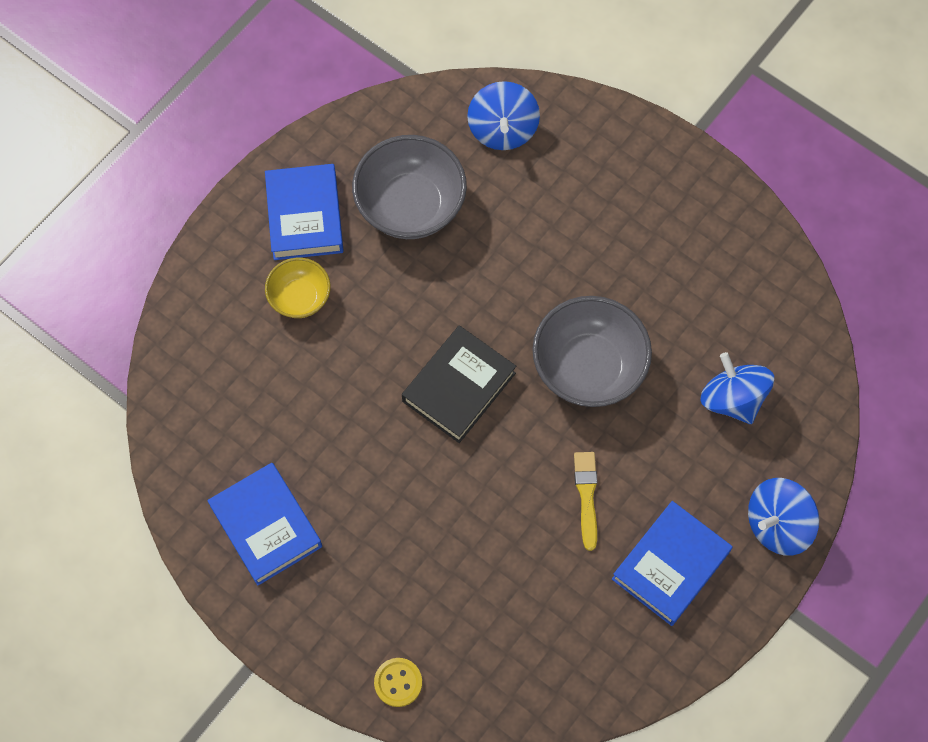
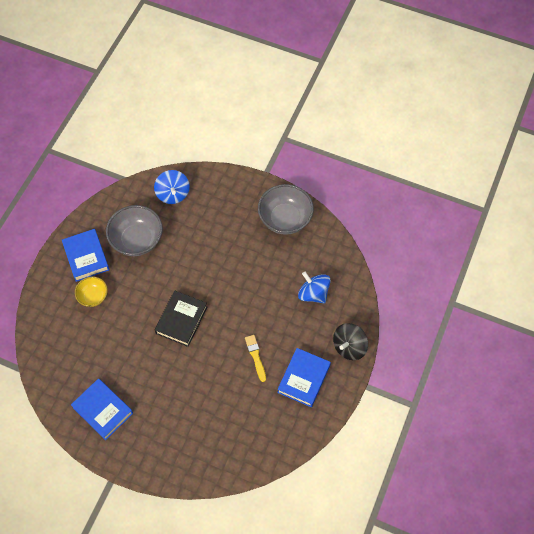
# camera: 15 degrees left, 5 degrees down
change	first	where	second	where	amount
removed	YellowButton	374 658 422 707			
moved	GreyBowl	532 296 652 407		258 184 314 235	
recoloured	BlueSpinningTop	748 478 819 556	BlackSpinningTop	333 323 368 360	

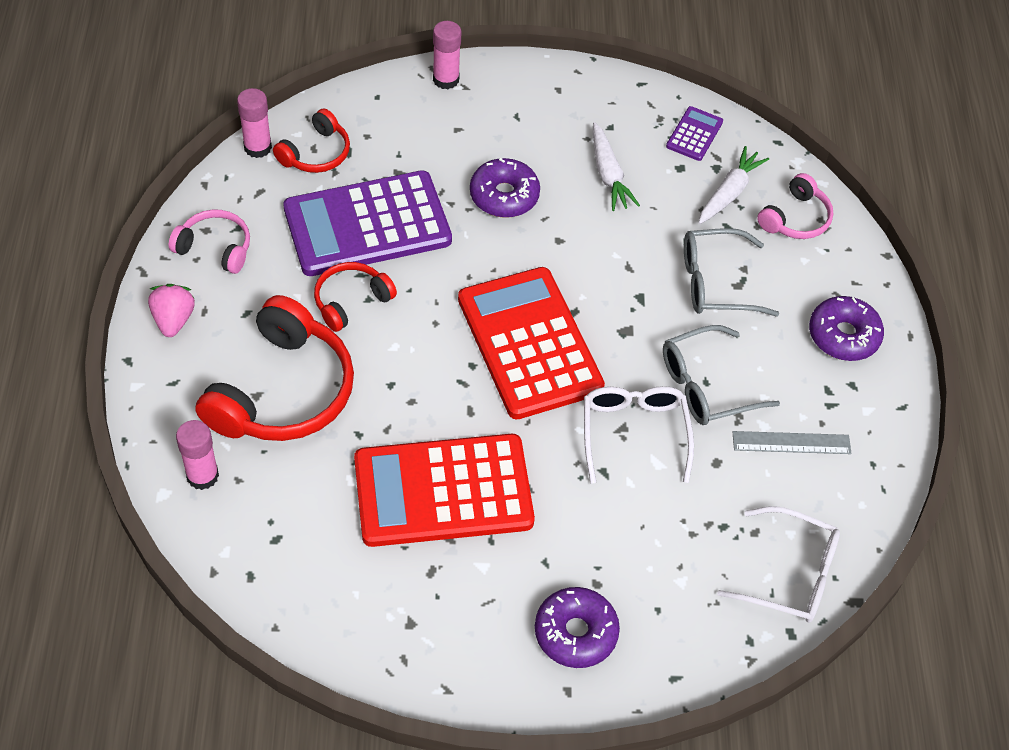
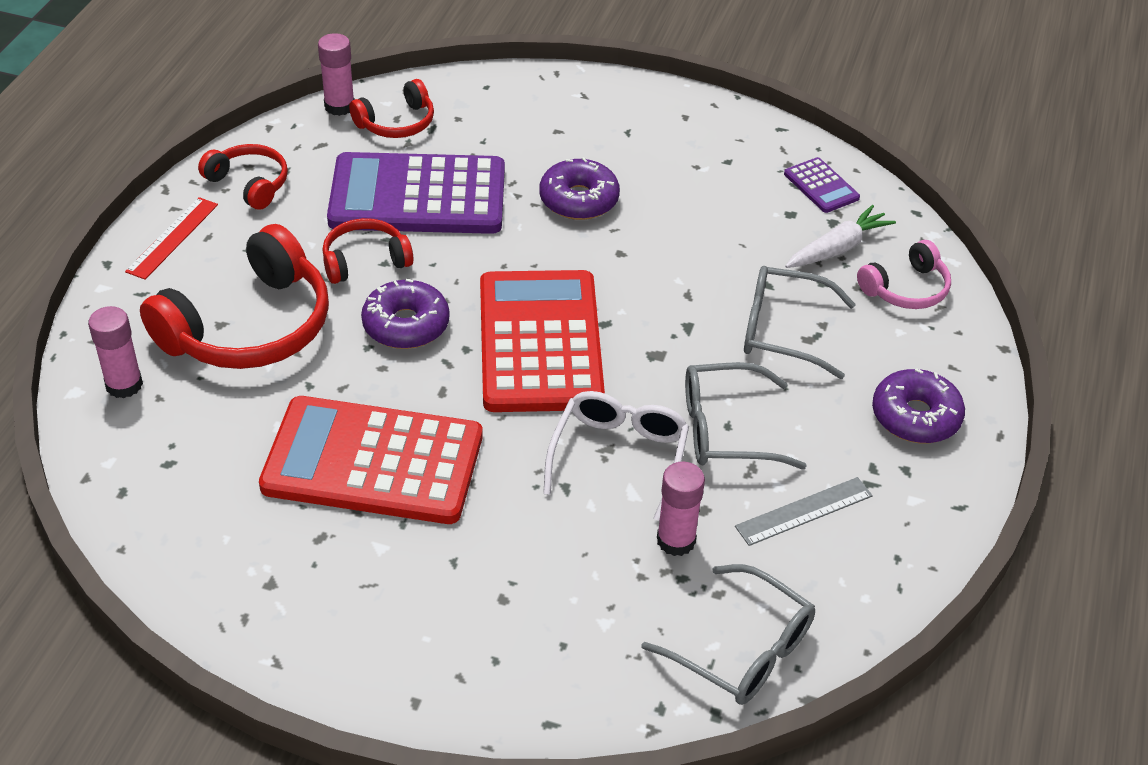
# camera: 20 degrees right, 10 degrees down
change	first	where	second	where	amount
replaced	PinkStrawberry	148 284 195 337	RedRuler	125 197 218 280	
recoloured	PinkHeadphones	169 210 250 274	RedHeadphones	198 144 288 210	
moved	PinkGlueStick	433 21 461 89		657 462 705 556	
moved	PurpleDonut	535 587 620 668		361 279 449 349	
removed	WhiteCarrot	593 122 640 211			
turned	PurpleCalculator	666 106 723 161		784 157 860 213	105 degrees clockwise
recoloured	WhiteGlasses	717 506 840 623	GreyGlasses	642 564 815 705	
turned	GreyRuler	733 431 851 454		735 477 873 546	45 degrees counterclockwise

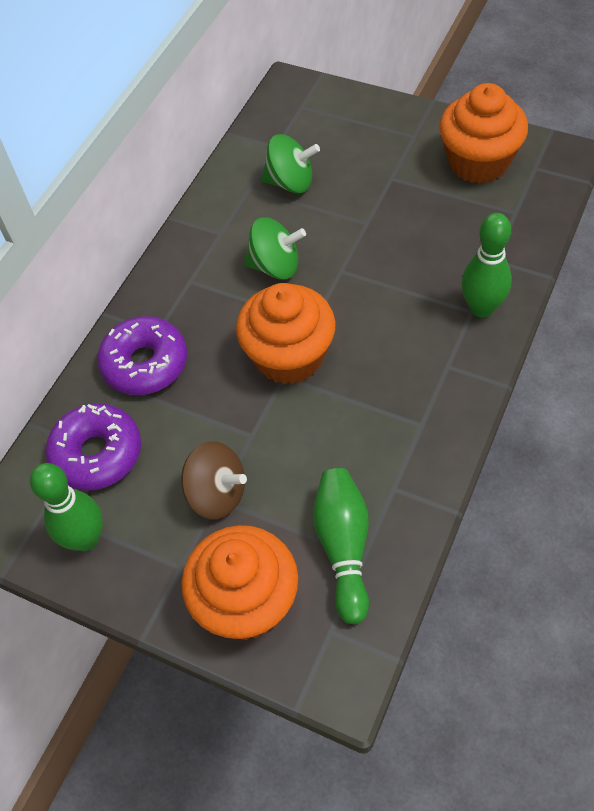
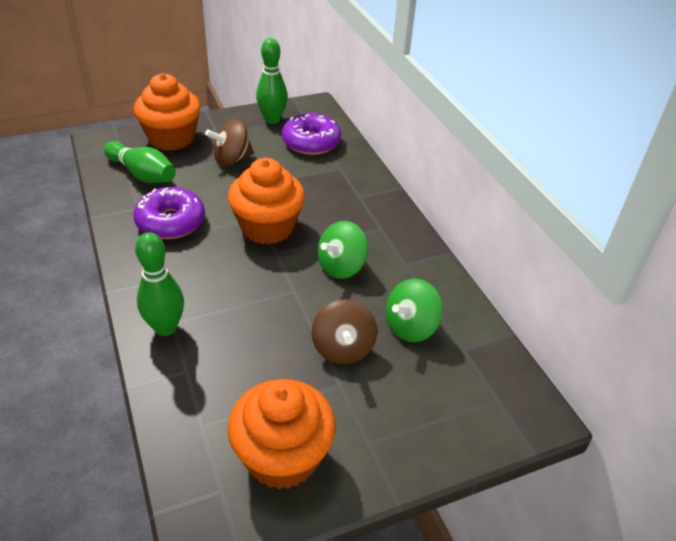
# camera: 125 degrees right, 15 degrees down
change	first	where	second	where	amount
moved	PurpleDonut	97 316 187 395		133 187 205 239	
added			BrownSpinningTop	312 299 377 364	

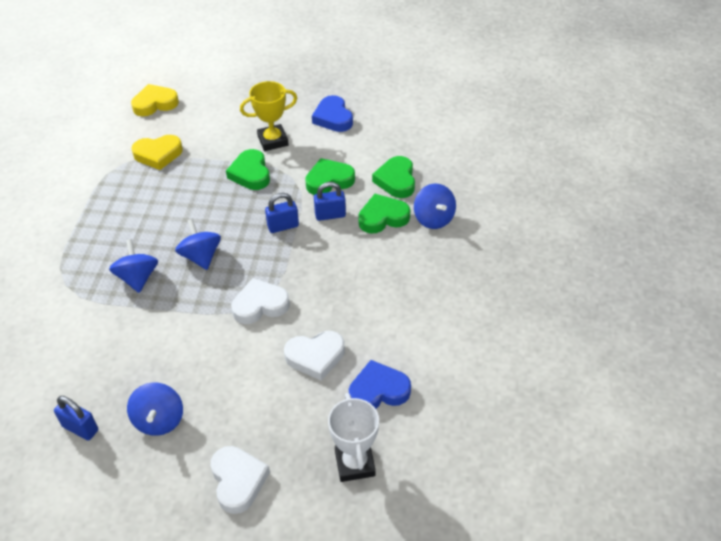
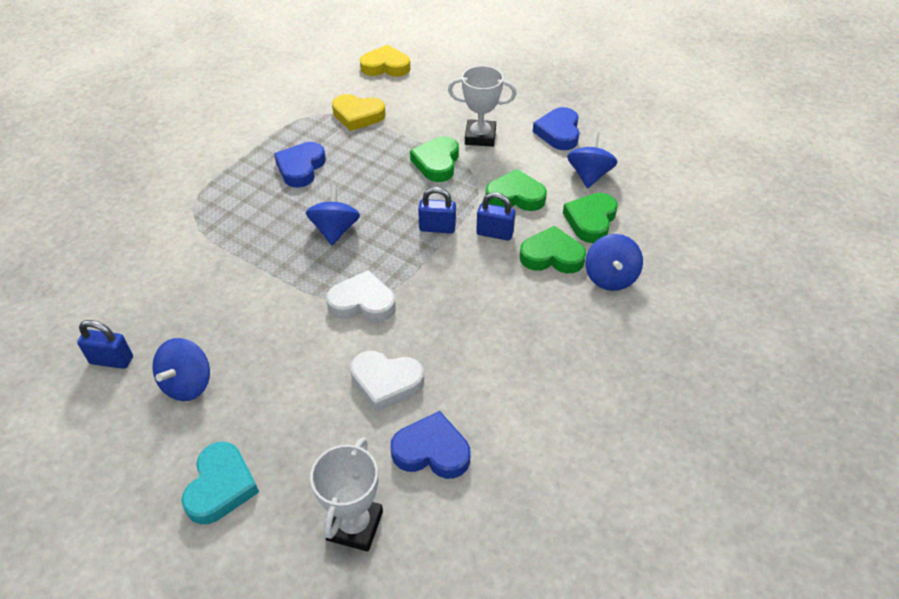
# camera: 25 degrees right, 0 degrees up
change	first	where	second	where	amount
turned	BluePadlock	54 396 98 441		77 320 133 369	45 degrees counterclockwise
moved	BlueSpinningTop	109 239 158 293		567 132 618 188	
recoloured	WhiteHeart	211 446 270 514	TurquoiseHeart	181 442 259 524	
recoloured	YellowTrophy	240 81 297 151	WhiteTrophy	448 66 517 147	
added			BlueHeart	274 142 326 188	

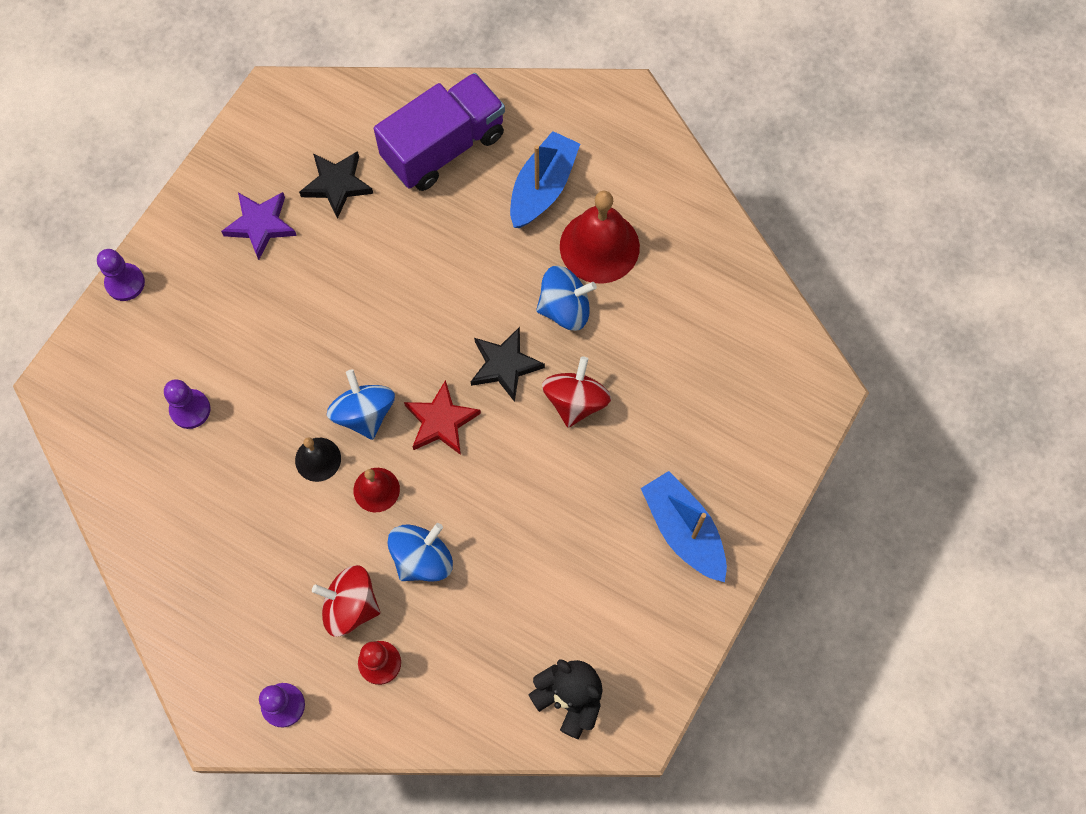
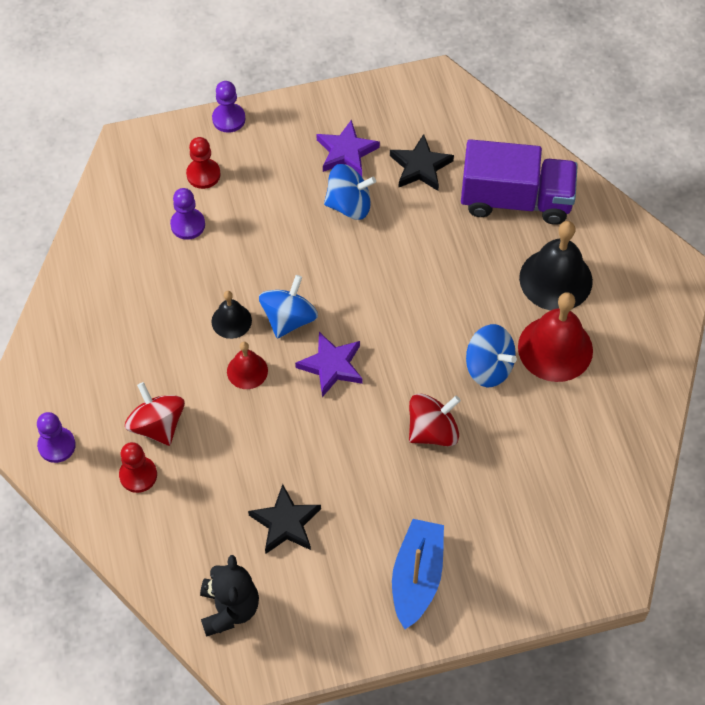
# camera: 45 degrees right, 10 degrees down
change	first	where	second	where	amount
moved	BlueSpinningTop	388 523 453 582		324 164 376 220	
recoloured	RedStar	404 380 481 455	PurpleStar	295 332 363 397	
moved	BlackStar	471 327 545 402		248 484 321 554	
replaced	BlueBoat	510 131 580 228	BlackBell	519 221 593 311	
added			RedPawn	186 137 220 189	

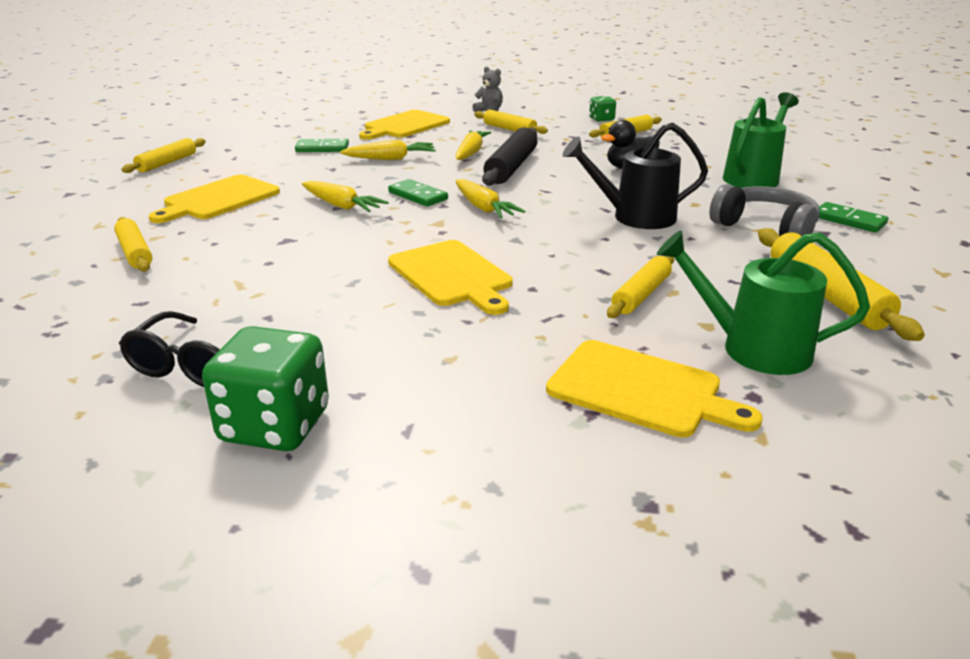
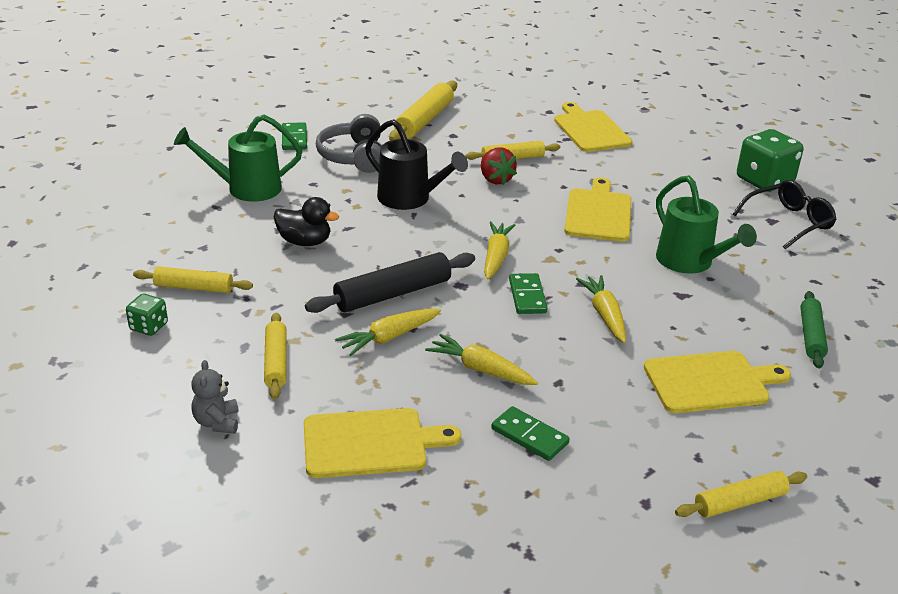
# camera: 140 degrees left, 5 degrees up
change	first	where	second	where	amount
recoloured	YellowRollingPin	114 217 152 272	GreenRollingPin	800 291 828 368	
moved	GreenWateringCan	657 231 870 375		656 176 757 274	
added			RedStrawberry	481 147 517 185	

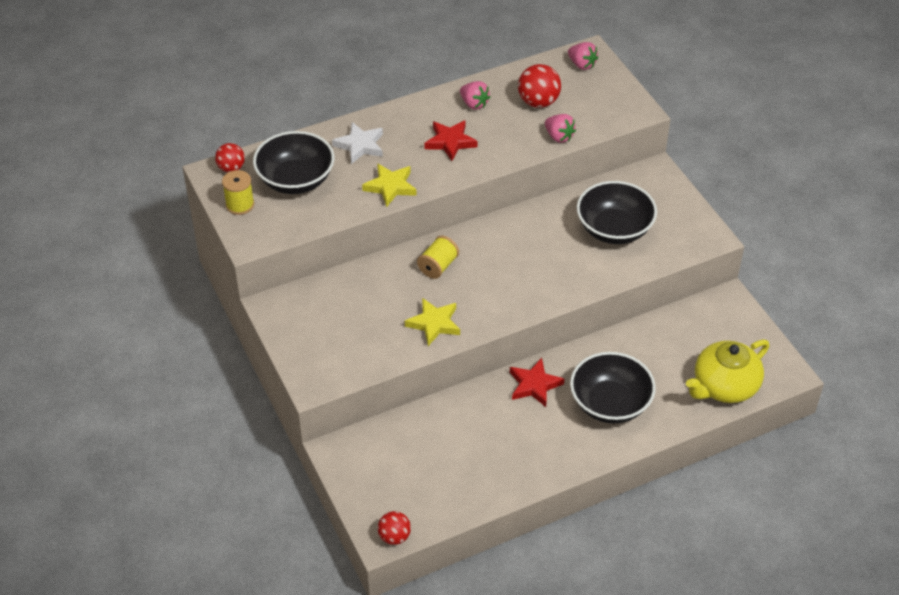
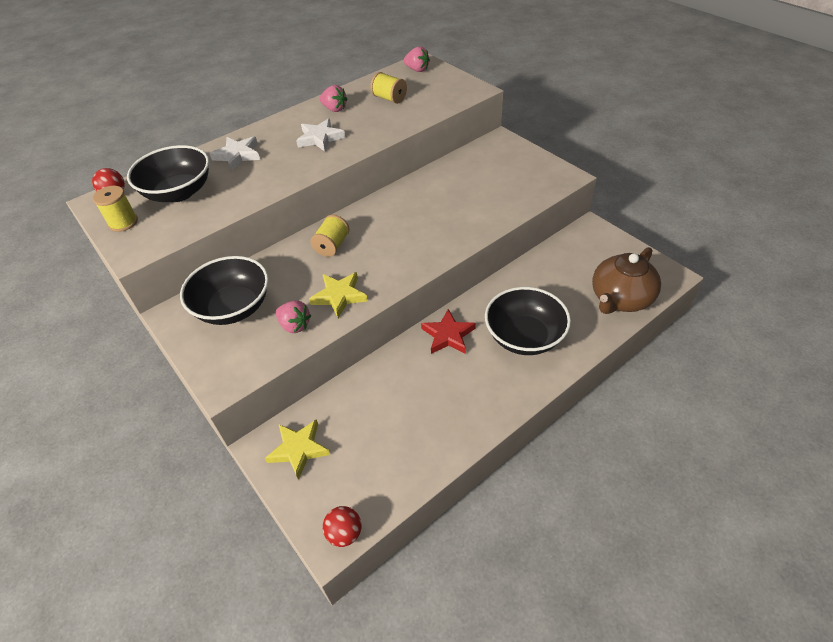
# camera: 10 degrees left, 0 degrees up
change	first	where	second	where	amount
moved	YellowStar	362 163 417 207		265 419 330 480	
recoloured	RedStar	424 120 478 161	WhiteStar	296 118 345 152	
replaced	RedBall	518 64 561 108	YellowSpool	370 72 407 104	
moved	PinkStrawberry	545 114 576 143		275 300 311 333	
moved	BlackBowl	577 181 657 244		180 256 269 325	
recoloured	YellowTeapot	686 339 769 403	BrownTeapot	592 247 661 314	

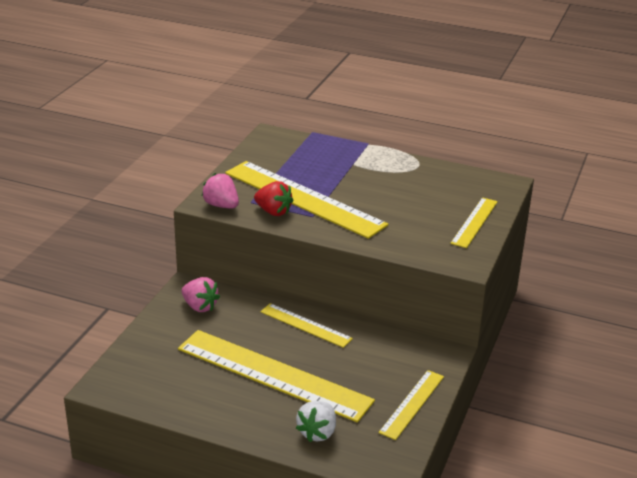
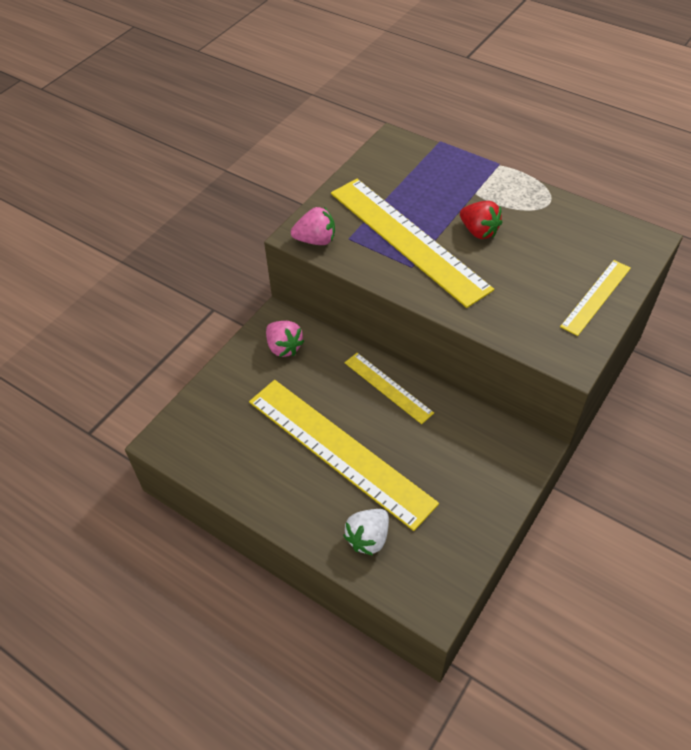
# camera: 15 degrees right, 20 degrees up
change	first	where	second	where	amount
turned	PinkStrawberry	202 173 239 208		291 207 335 245	120 degrees clockwise
moved	RedStrawberry	254 181 294 216		460 201 503 239	
removed	YellowRuler	379 370 444 440			

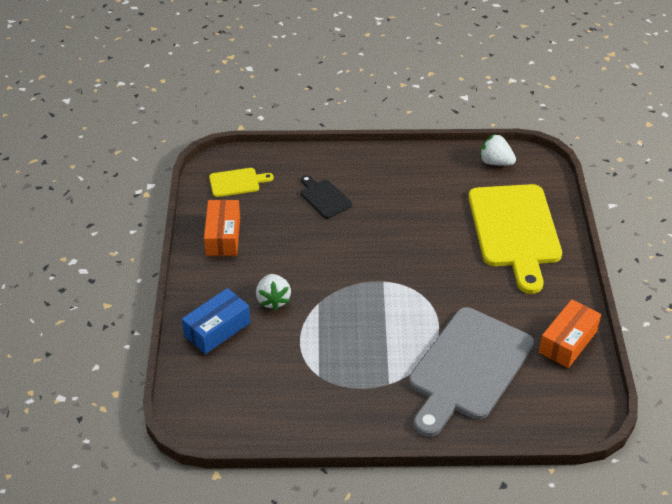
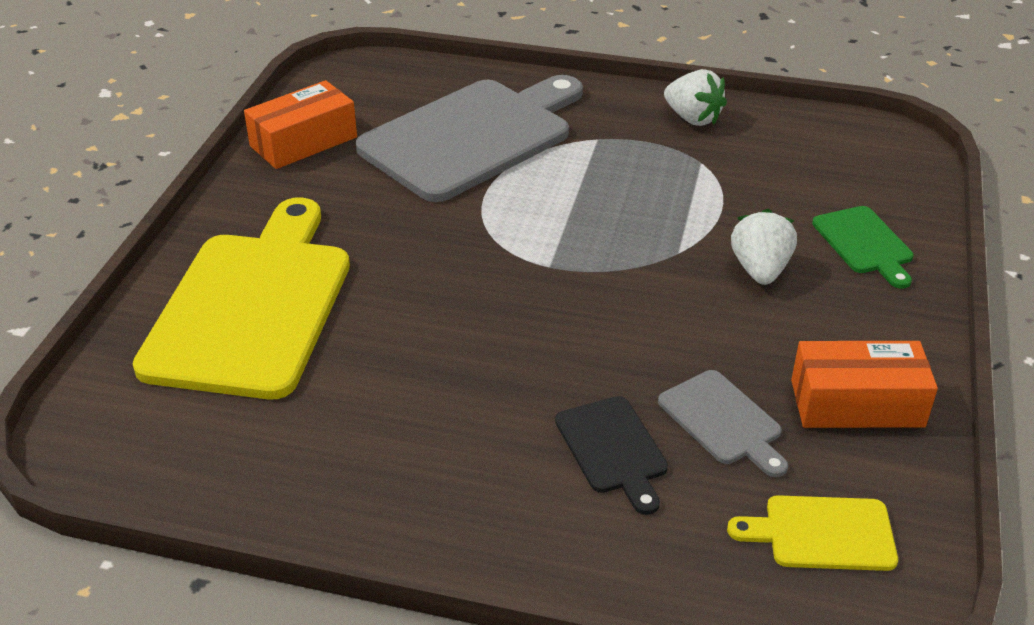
# camera: 165 degrees left, 5 degrees down
change	first	where	second	where	amount
replaced	BlueBox	182 288 250 354	GreenCuttingBoard	812 206 914 289	
turned	OrangeBox	204 200 240 256		791 341 938 428	75 degrees clockwise
moved	WhiteStrawberry	480 134 516 166		664 69 727 126	
added			GreyCuttingBoard	658 370 788 477	

